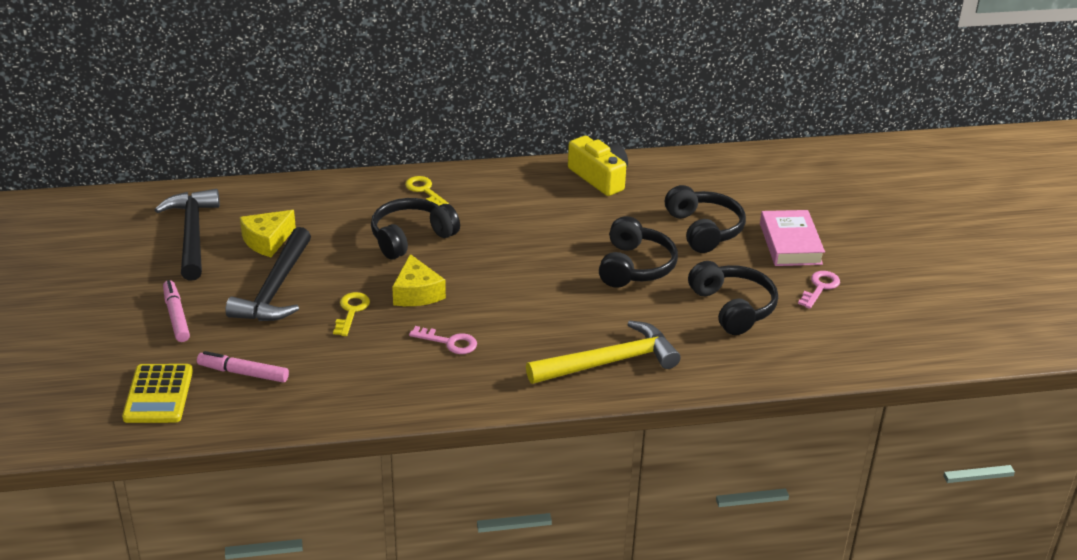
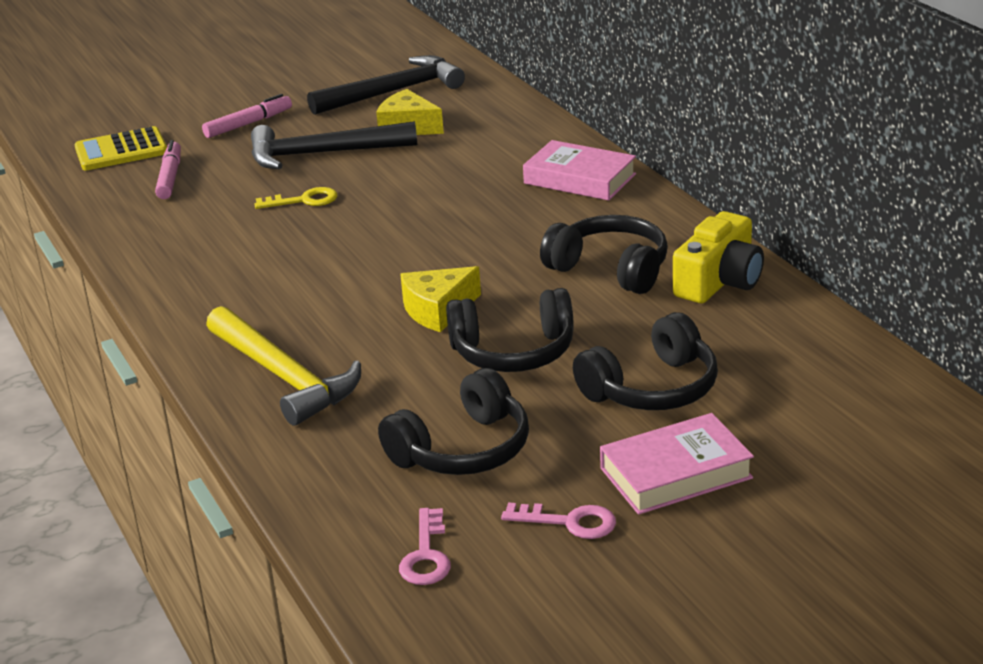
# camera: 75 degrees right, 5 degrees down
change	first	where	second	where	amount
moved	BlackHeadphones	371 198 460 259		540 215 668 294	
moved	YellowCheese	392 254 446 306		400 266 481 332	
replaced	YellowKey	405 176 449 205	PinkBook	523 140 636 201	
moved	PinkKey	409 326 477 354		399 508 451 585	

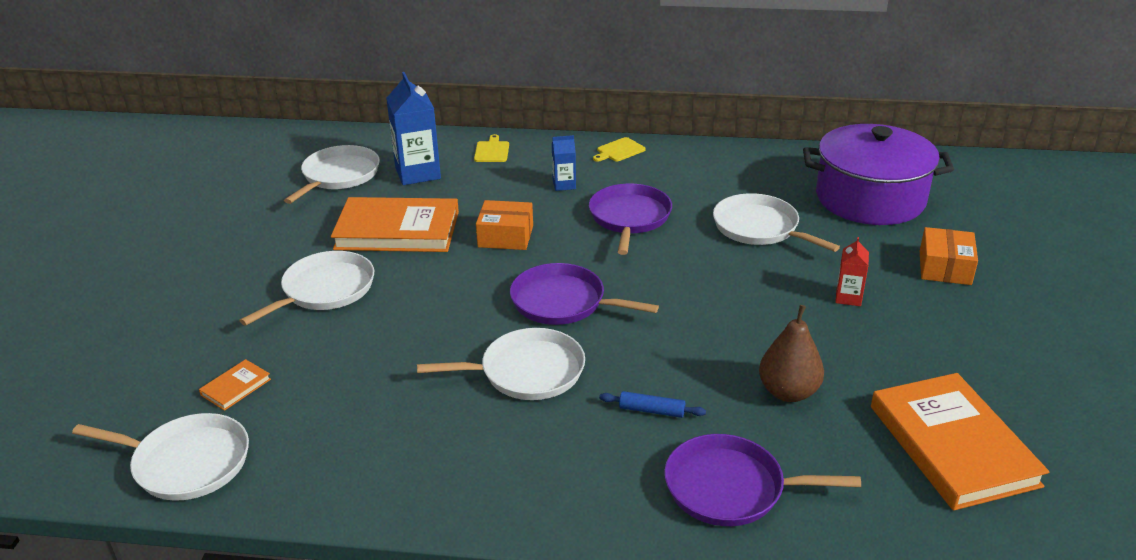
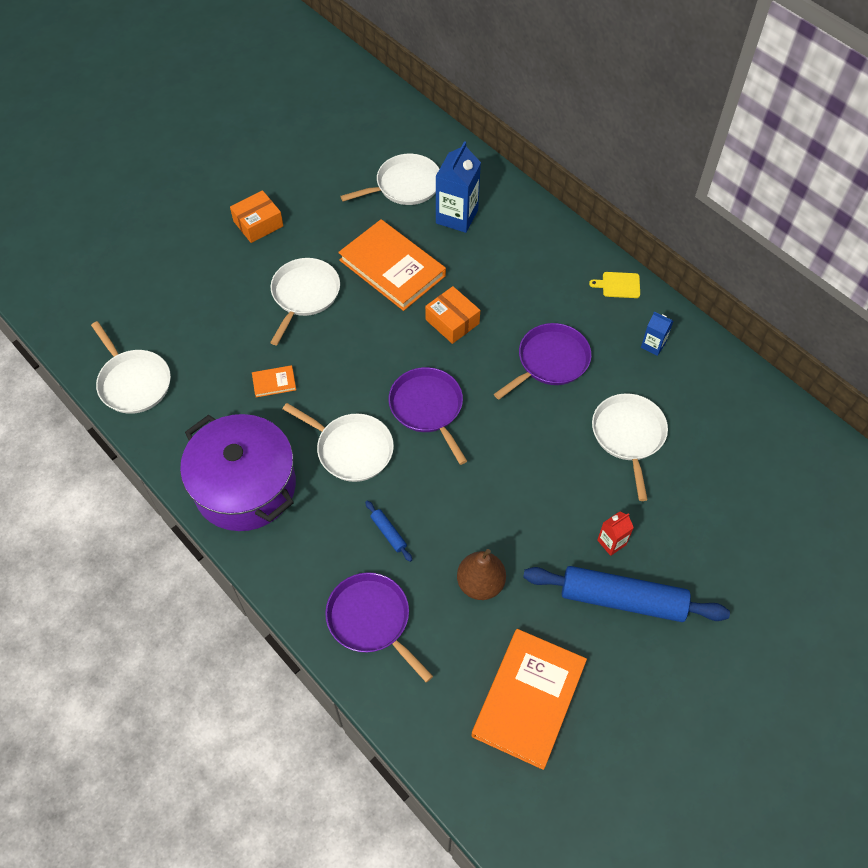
# camera: 40 degrees right, 25 degrees up
change	first	where	second	where	amount
moved	OrangeBook	199 359 271 411		252 365 296 397	
turned	WhitePan	239 251 374 326		270 258 340 345	60 degrees counterclockwise
removed	YellowCuttingBoard	474 134 509 162			
moved	BlueCarton	552 135 576 191		641 312 673 356	
moved	PurplePot	803 124 954 225		180 414 296 531	
moved	OrangeBox	920 227 978 285		230 190 283 243	
added			BlueRollingPin	523 566 730 622	

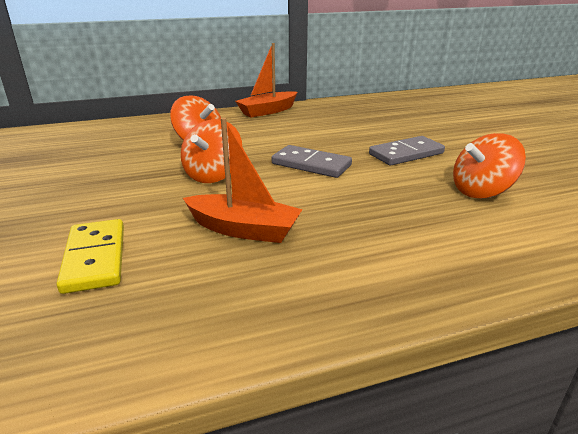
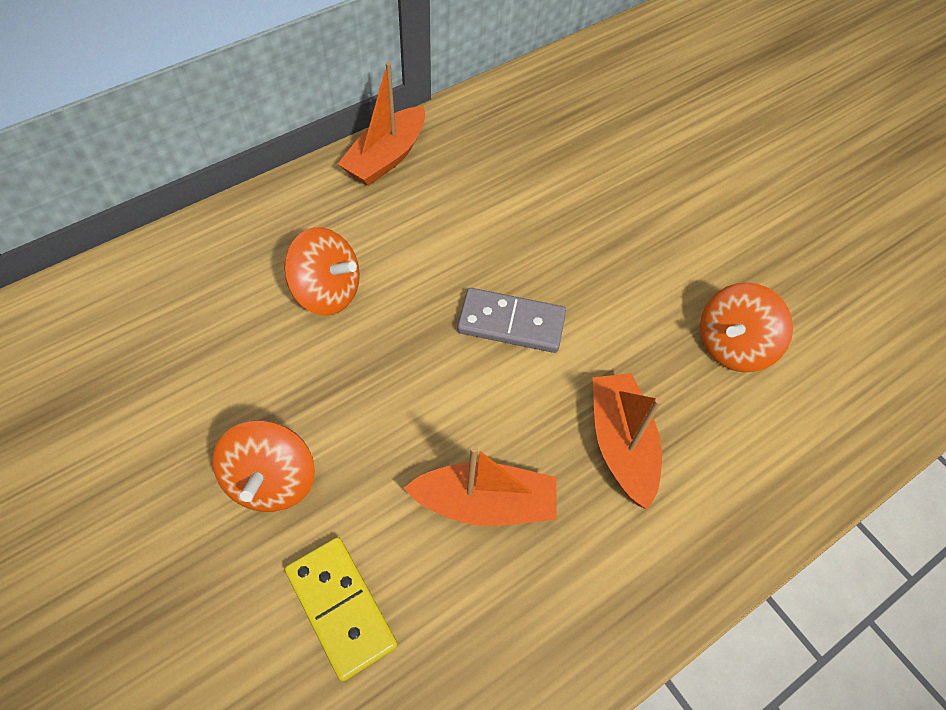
# camera: 20 degrees left, 30 degrees up
change	first	where	second	where	amount
moved	OrangeSpinningTop	181 119 242 183		212 420 315 512	
removed	GreyDomino	369 136 445 165			
added			OrangeBoat	593 373 662 510	

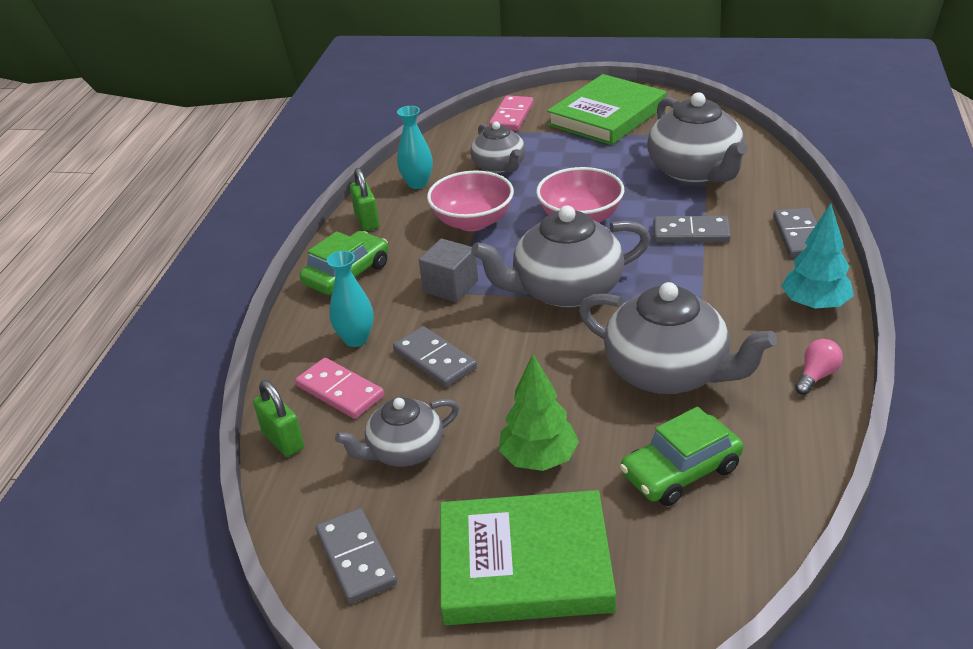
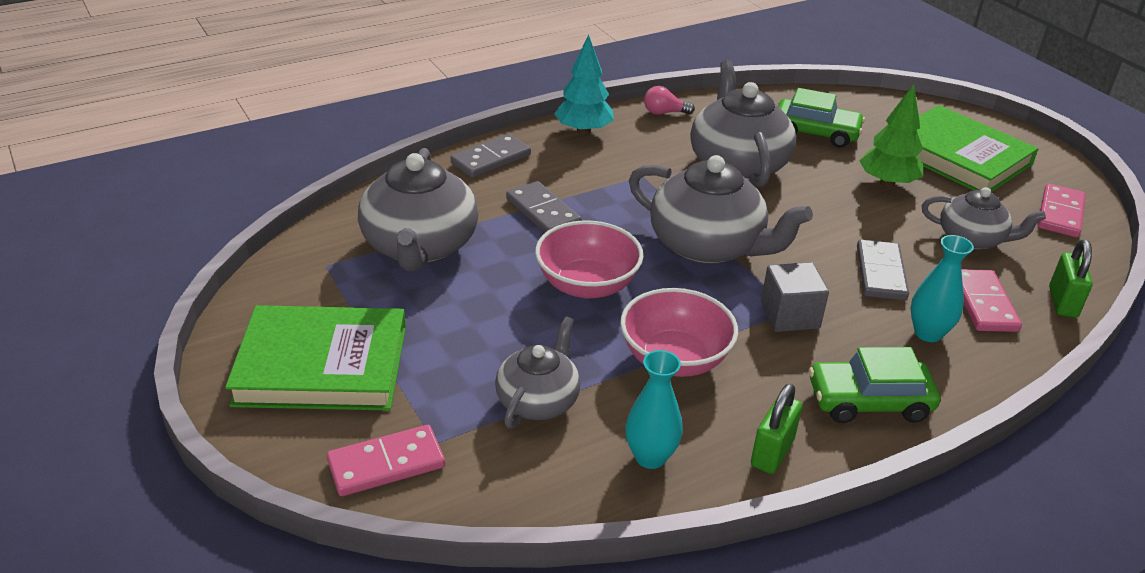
# camera: 135 degrees left, 0 degrees up
change	first	where	second	where	amount
recoloured	GreyDomino	316 508 397 604	PinkDomino	1038 184 1086 237	
turned	GreyTeapot	647 92 748 184		358 148 478 271	150 degrees clockwise

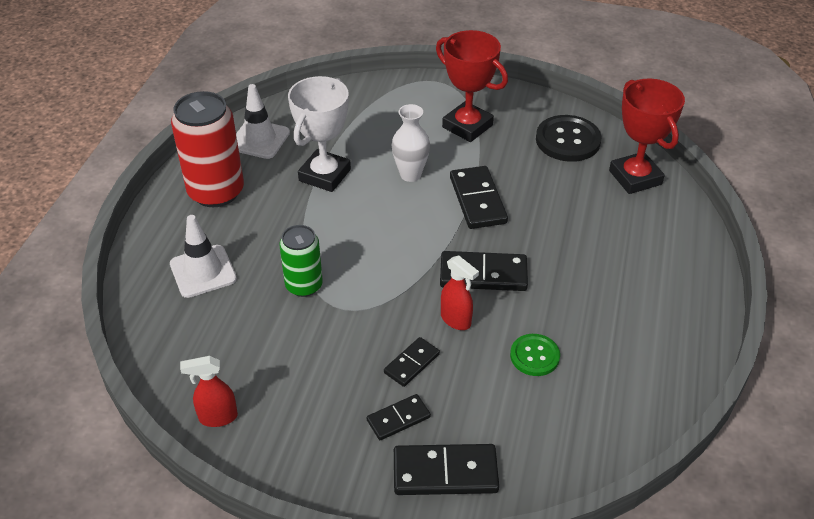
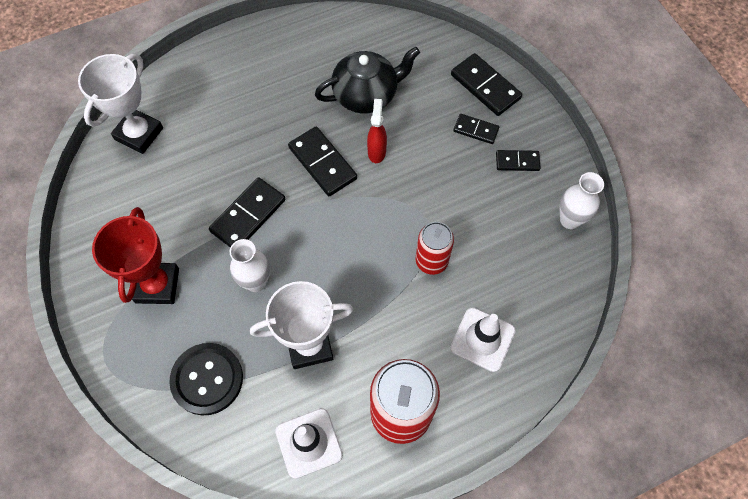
# camera: 130 degrees left, 20 degrees up
change	first	where	second	where	amount
replaced	RedSprayBottle	180 356 238 427	WhiteVase	560 172 604 229	
recoloured	GreenCan	280 225 323 297	RedCan	416 222 454 275	
moved	BlackDomino	384 337 440 387		496 150 541 171	
replaced	GreenButton	510 334 560 376	BlackTeapot	315 47 420 114	
moved	BlackButton	536 115 602 162		169 343 243 416	
recoloured	RedTrophy	609 79 685 194	WhiteTrophy	78 54 163 154	

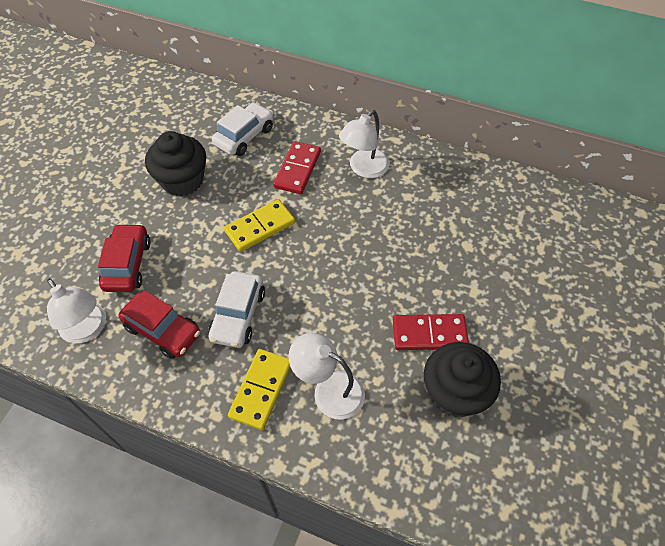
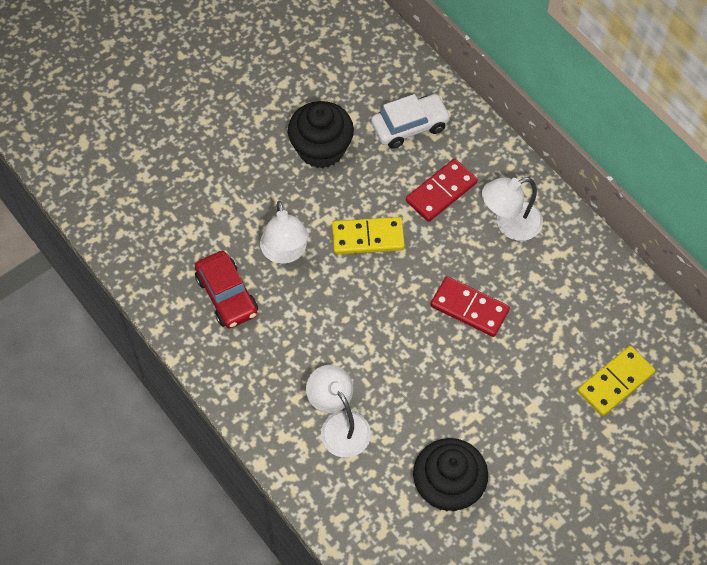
# camera: 30 degrees right, 5 degrees up
change	first	where	second	where	amount
moved	WhiteLamp	47 278 106 344		260 201 308 264	
removed	RedCar	98 223 151 292			
removed	WhiteCar	208 271 265 348			
moved	YellowDomino	228 349 291 430		578 346 655 416	
moved	RedDomino	393 314 469 350		430 276 510 337	

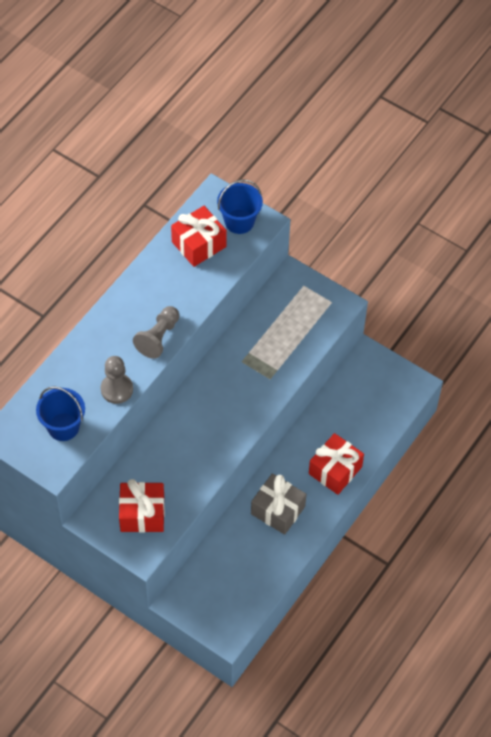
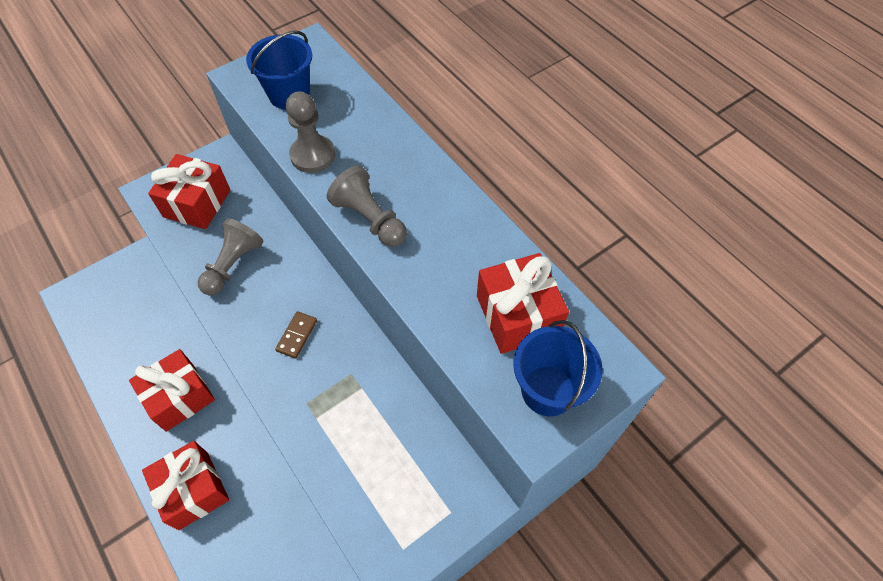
# camera: 110 degrees right, 0 degrees up
change	first	where	second	where	amount
recoloured	GreyGift	251 473 307 535	RedGift	129 349 215 432	
added			GreyPawn	198 218 264 296	
added			BrownDomino	275 311 317 359	

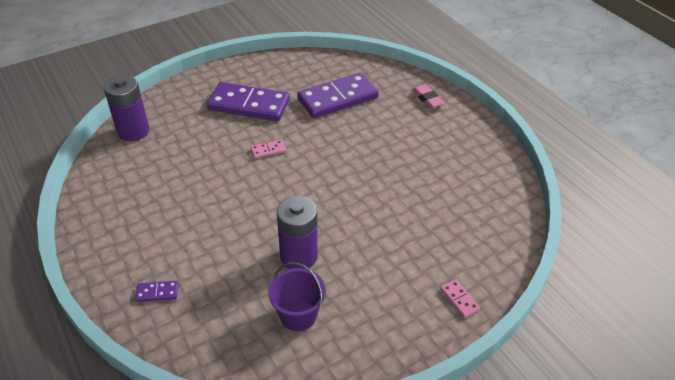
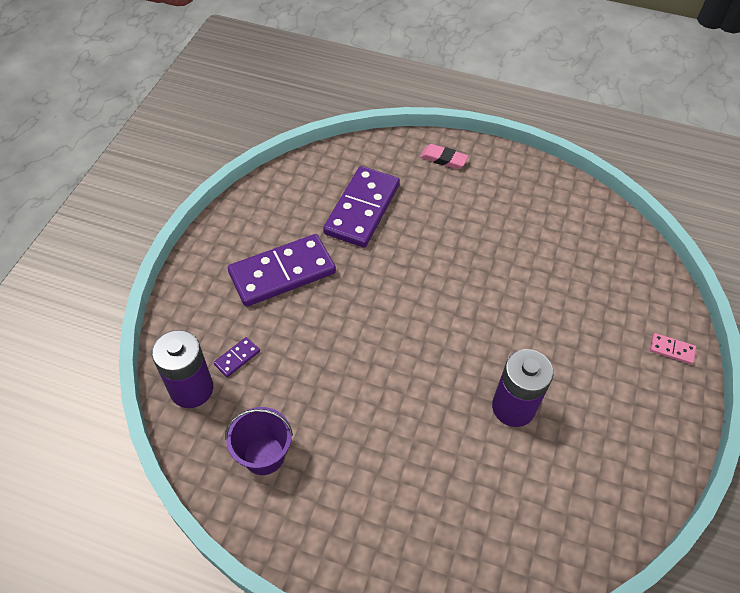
# camera: 40 degrees left, 10 degrees up
change	first	where	second	where	amount
moved	PurpleDomino	135 281 179 302		214 337 260 377	
removed	PinkDomino	251 139 286 159			
moved	PurpleBucket	269 262 326 331		225 407 293 475	

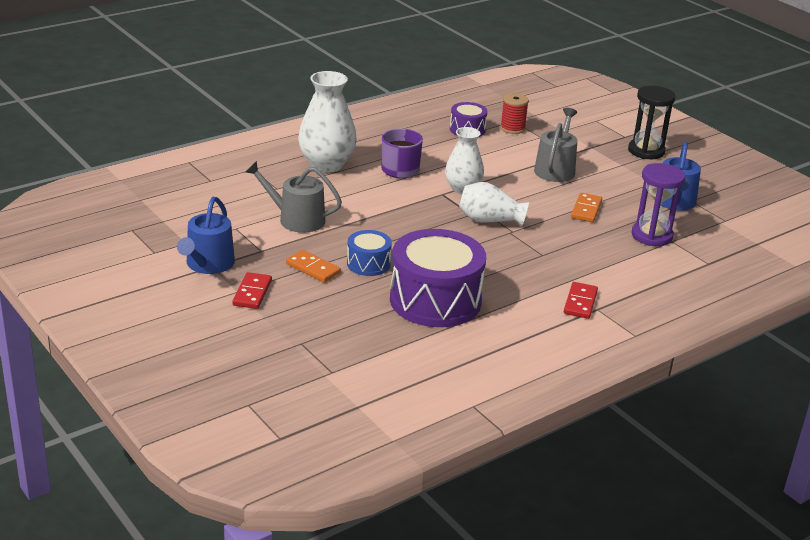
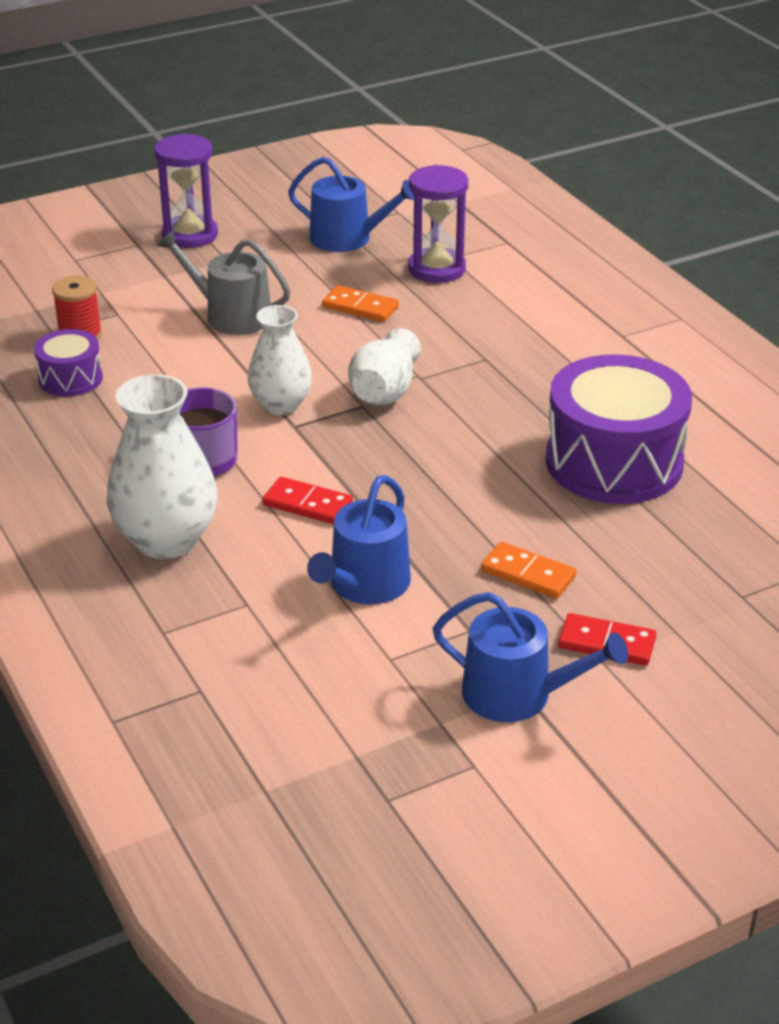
# camera: 80 degrees left, 5 degrees up
change	first	where	second	where	amount
recoloured	GreyWateringCan	245 161 342 233	BlueWateringCan	307 475 411 605	
turned	OrangeDomino	286 250 341 282		481 542 576 599	75 degrees clockwise
removed	BlueDrum	347 230 392 276			
moved	RedDomino	564 282 598 319		262 477 353 524	
recoloured	BlackHourglass	628 86 676 159	PurpleHourglass	154 133 218 248	

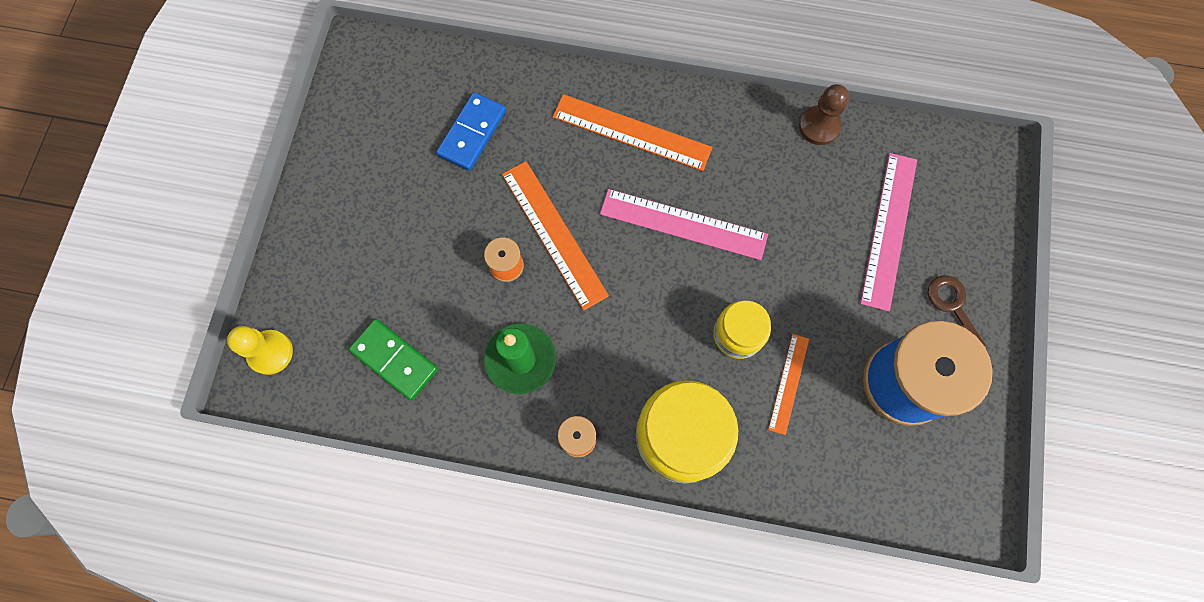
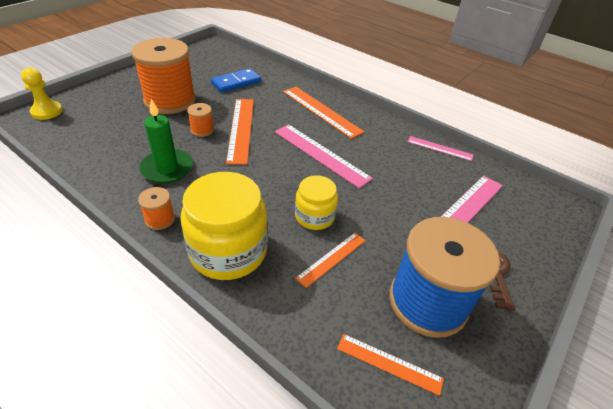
# camera: 25 degrees right, 30 degrees down
change	first	where	second	where	amount
removed	GreenDomino	349 319 438 400			
replaced	BrownPawn	799 84 849 145	PinkRuler	408 136 474 161	
added			OrangeSpool	132 38 196 114	
added			OrangeRuler	337 334 444 396	

